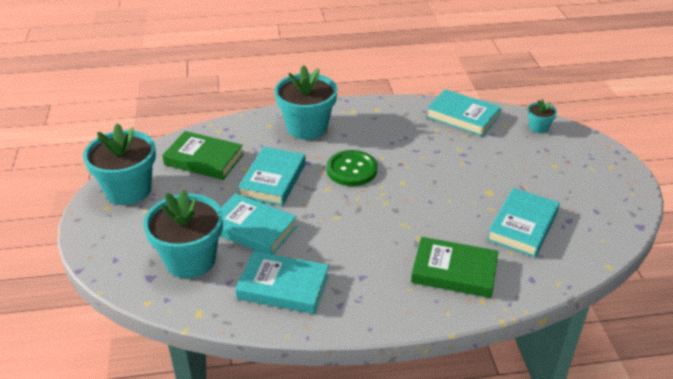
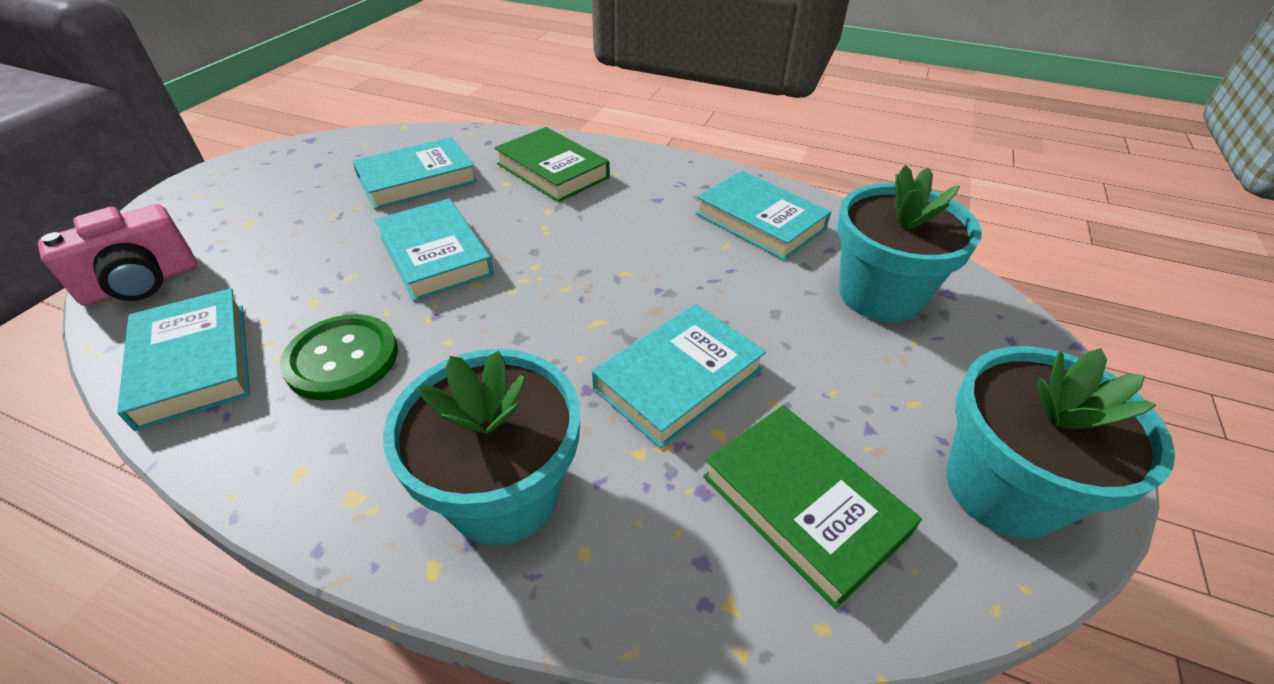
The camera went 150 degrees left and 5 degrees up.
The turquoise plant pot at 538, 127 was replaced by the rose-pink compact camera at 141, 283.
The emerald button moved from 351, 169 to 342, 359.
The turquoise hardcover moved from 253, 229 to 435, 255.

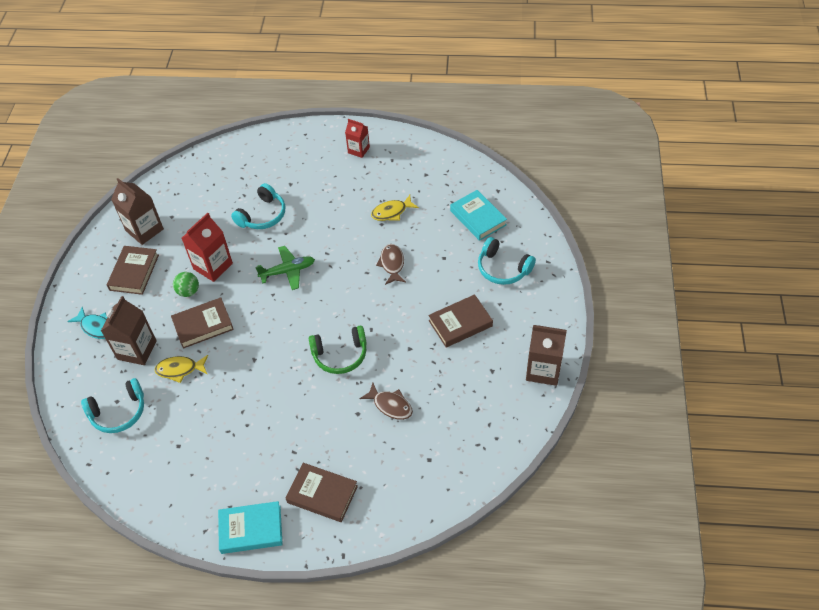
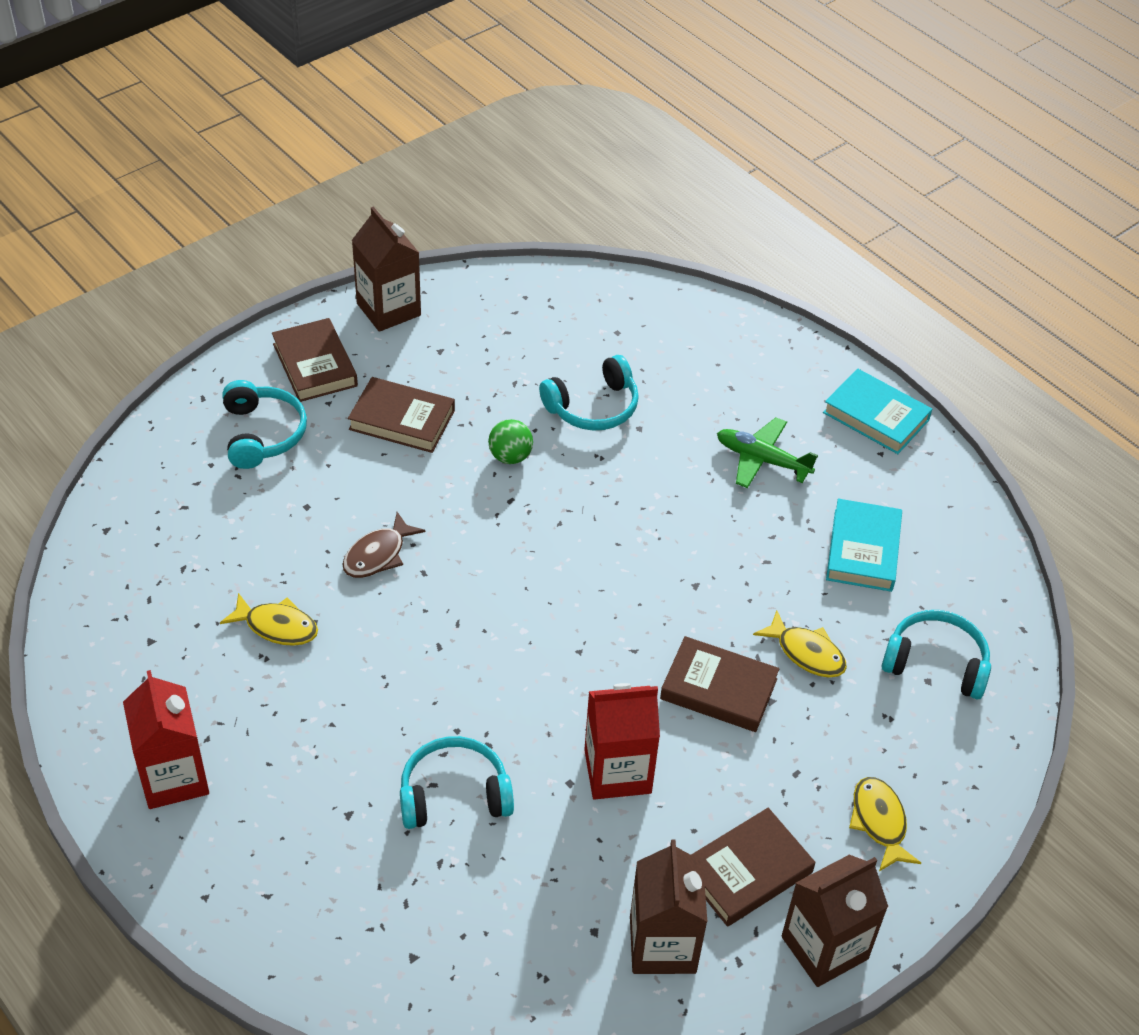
The camera went 140 degrees left and 5 degrees down.
The crimson carton at 358, 150 changed to 1.59 times the size.
The dark brown hardcover moved from 322, 494 to 315, 365.
The emerald play ball moved from 188, 291 to 510, 456.
The dark brown fish at 390, 405 was replaced by the turquoise over-ear headphones at 593, 407.
The emerald toy plane moved from 288, 271 to 762, 460.
The dark brown carton moved from 137, 350 to 824, 948.
The turquoise hardcover moved from 478, 218 to 863, 550.
The turquoise fish at 96, 327 became the yellow fish at 879, 822.
The emerald over-ear headphones at 340, 355 disappeared.

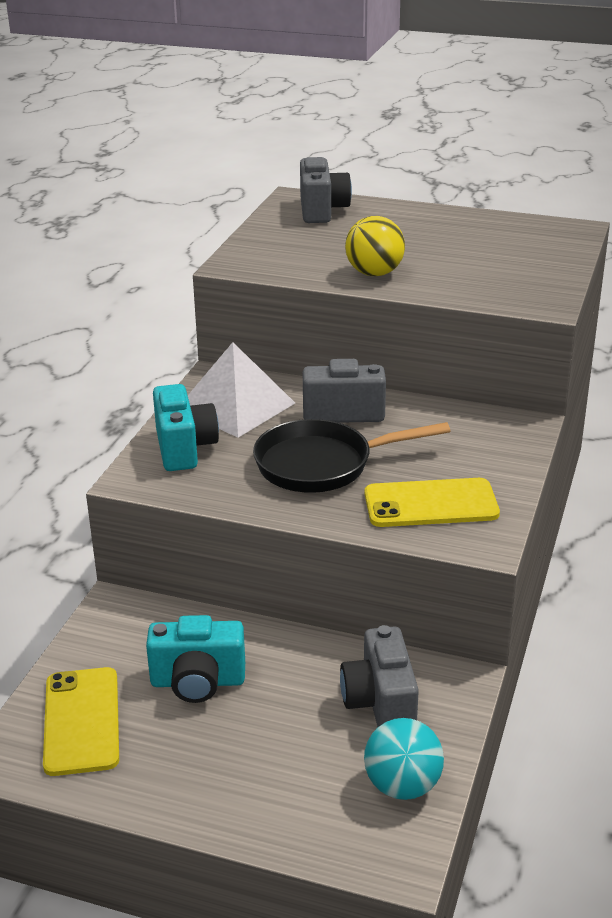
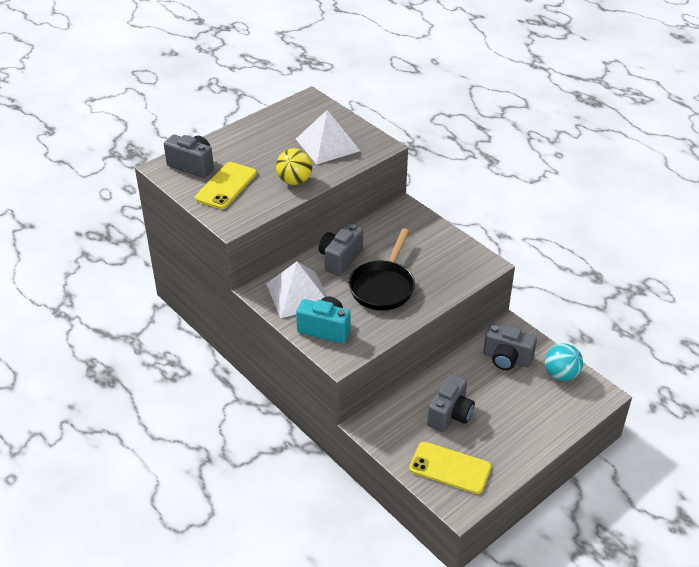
The camera went 60 degrees left and 10 degrees up.
The yellow mobile phone moved from 431, 504 to 226, 186.
The pure white pyramid at 327, 144 appeared.
The turquoise compact camera at 198, 682 became the ash-grey compact camera at 450, 415.

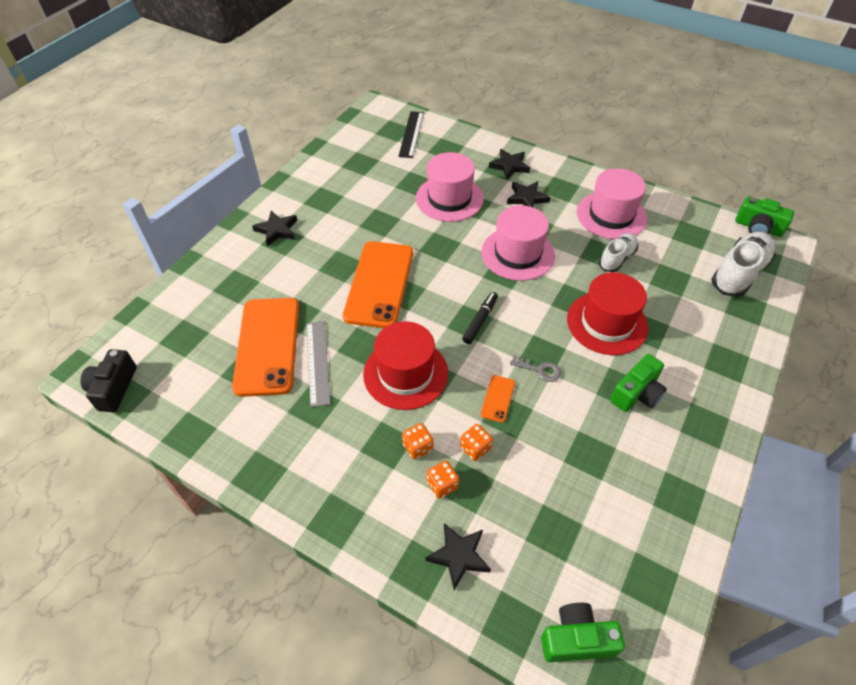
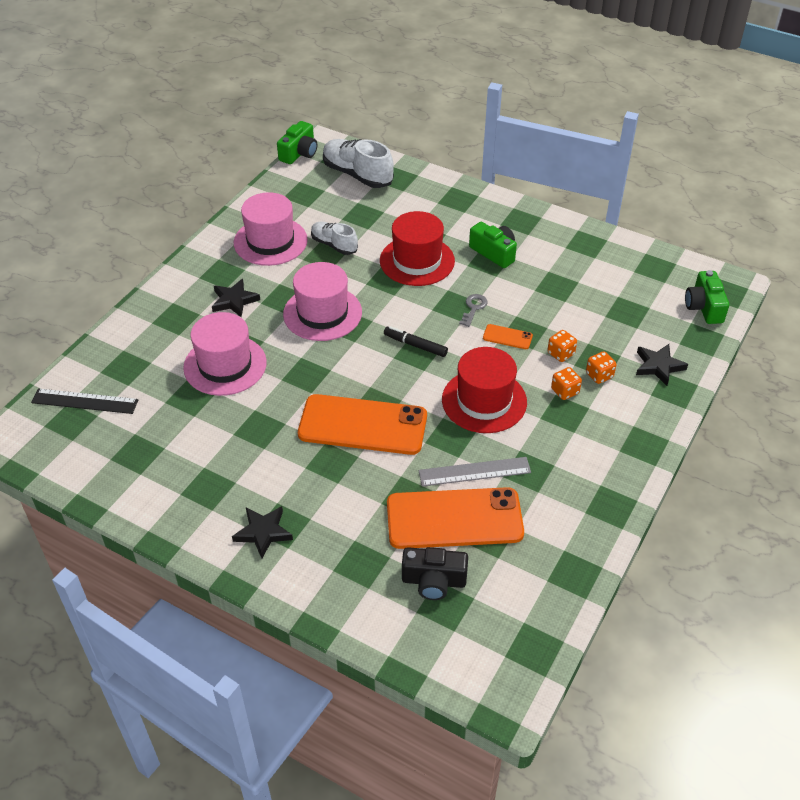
The camera went 90 degrees left and 5 degrees down.
The black compact camera moved from 113, 388 to 433, 581.
The black star at 509, 166 disappeared.

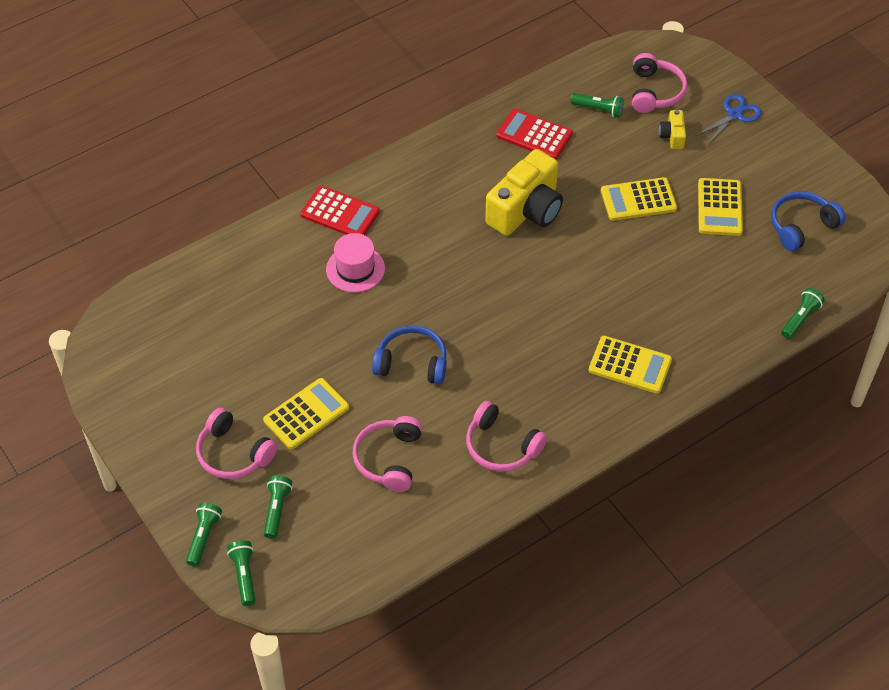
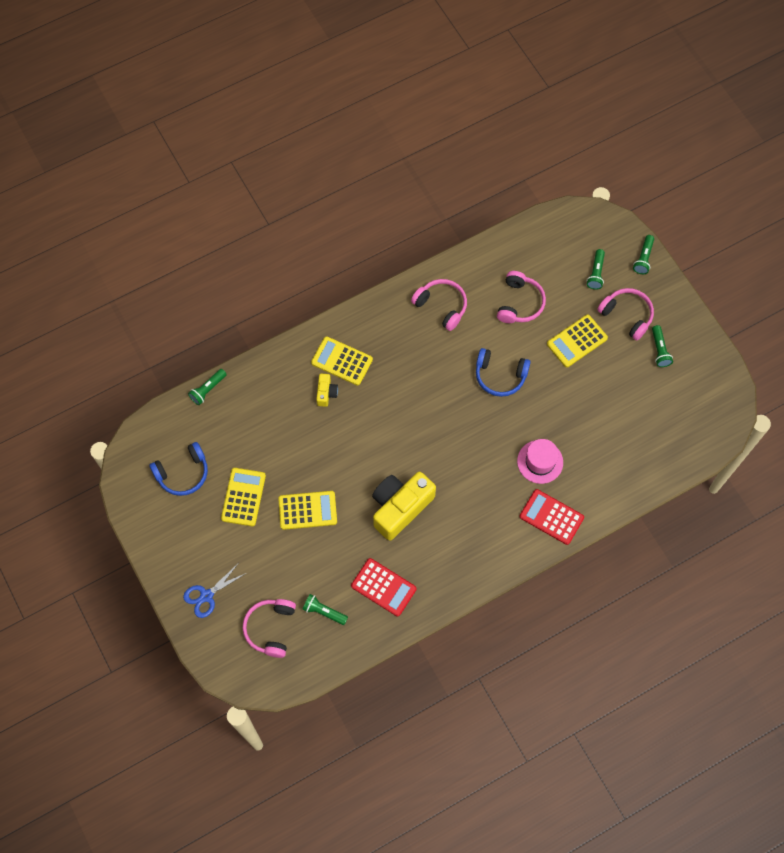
The camera went 175 degrees left and 15 degrees up.
The yellow compact camera moved from 672, 136 to 326, 393.
The emerald torch moved from 244, 576 to 659, 350.

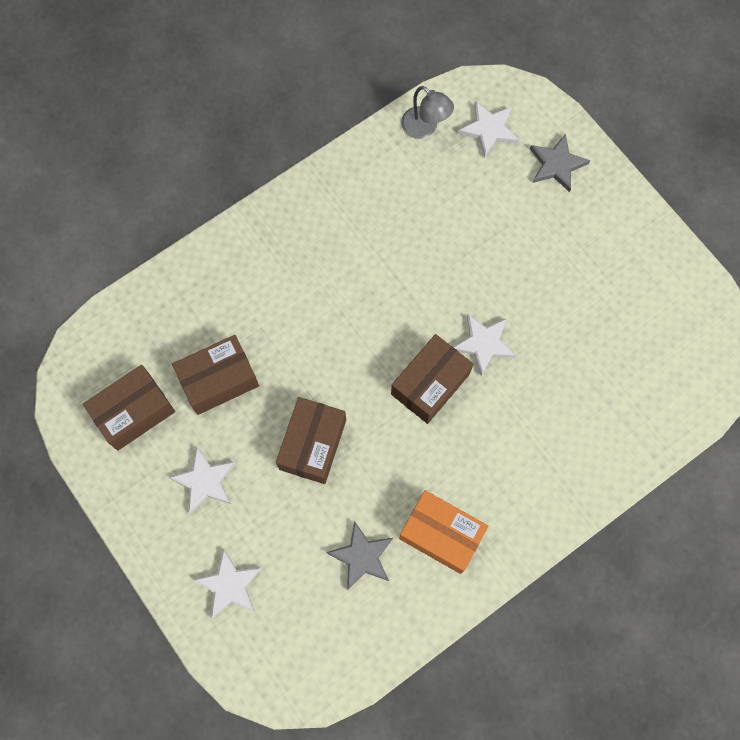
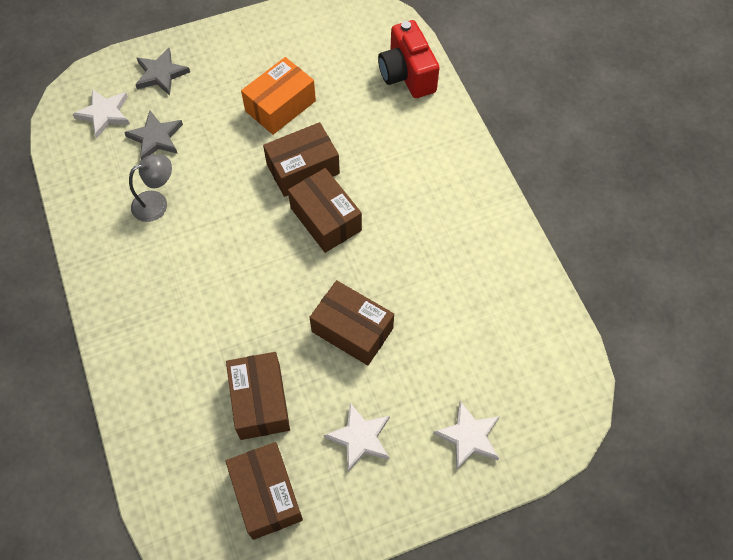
The camera went 75 degrees left and 10 degrees down.
The ash-grey star moved from 362, 556 to 155, 138.
The ash-grey reading lamp moved from 425, 128 to 157, 203.
The bright orange parcel moved from 441, 534 to 280, 106.
The pure white star at 483, 344 was replaced by the dark brown parcel at 303, 169.
The crimson compact camera at 407, 75 appeared.

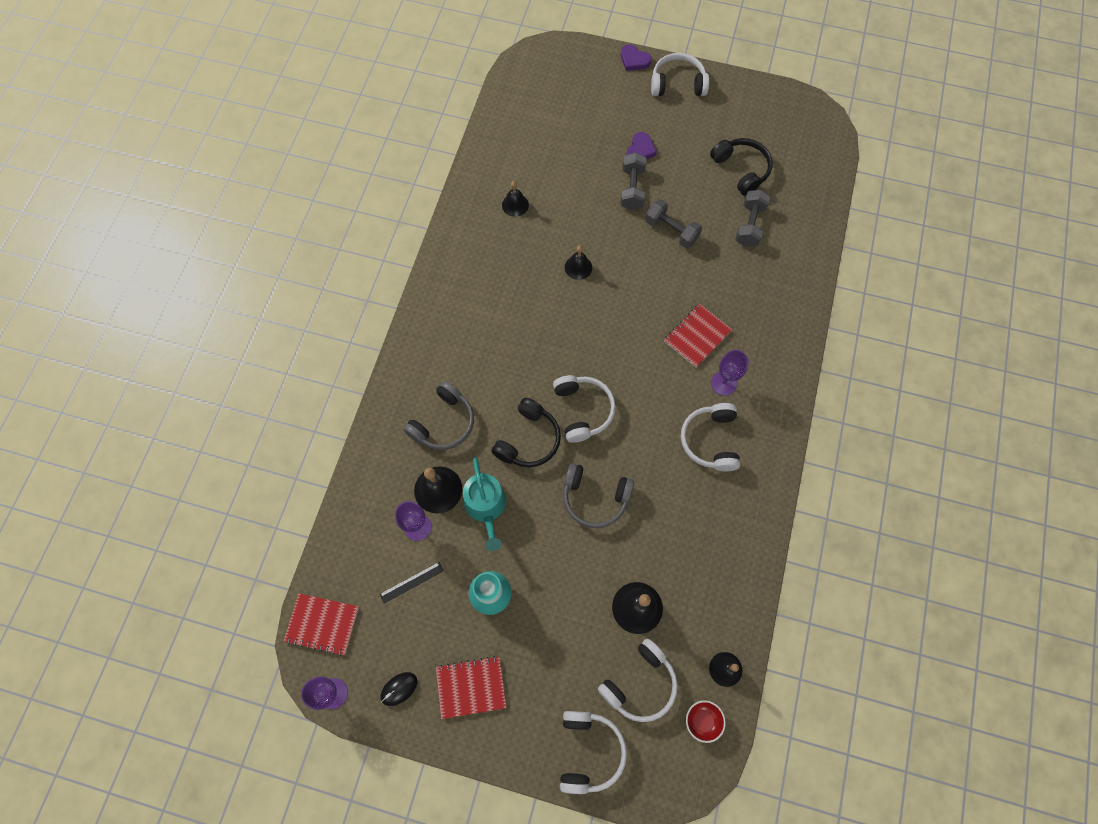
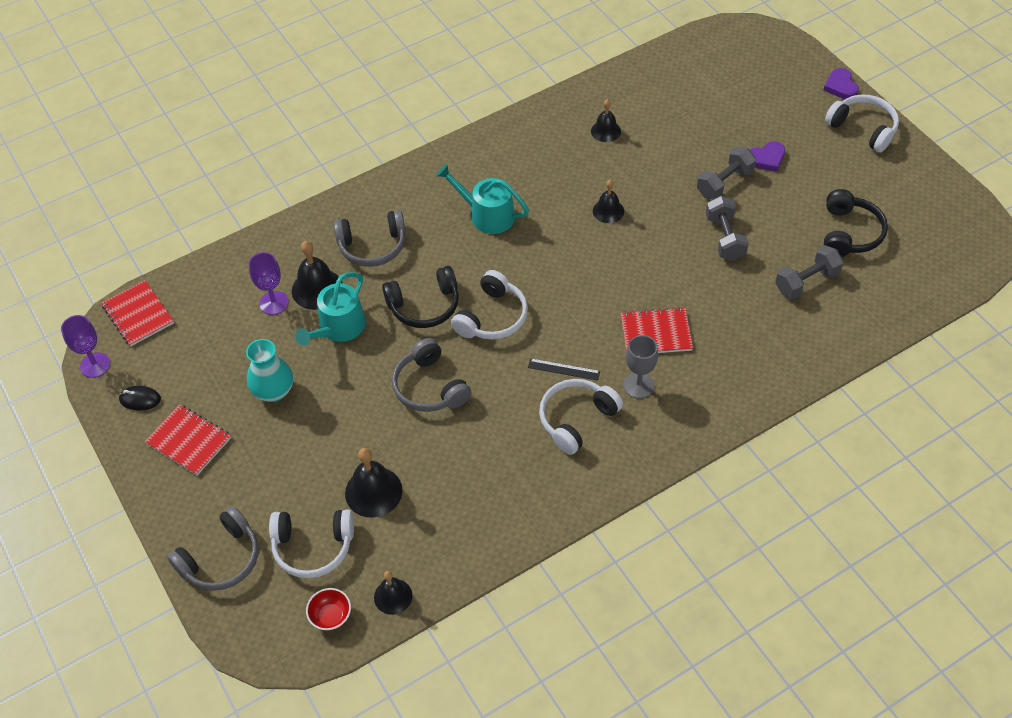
The camera went 45 degrees right and 15 degrees down.
The pure white over-ear headphones at 589, 751 became the ash-grey over-ear headphones at 221, 559.
The turquoise watering pot at 487, 215 appeared.
The black straightedge moved from 411, 582 to 563, 369.
The purple wine glass at 723, 383 became the ash-grey wine glass at 639, 385.

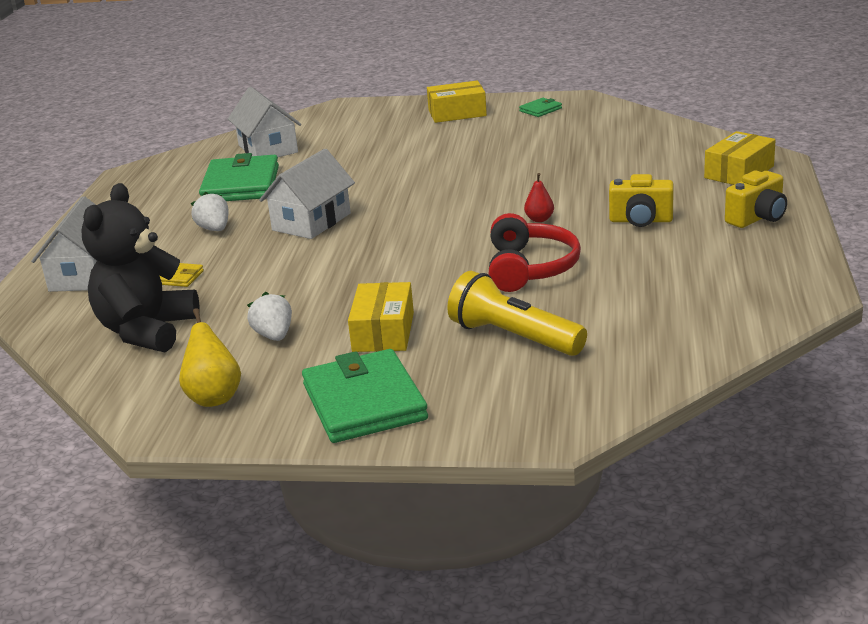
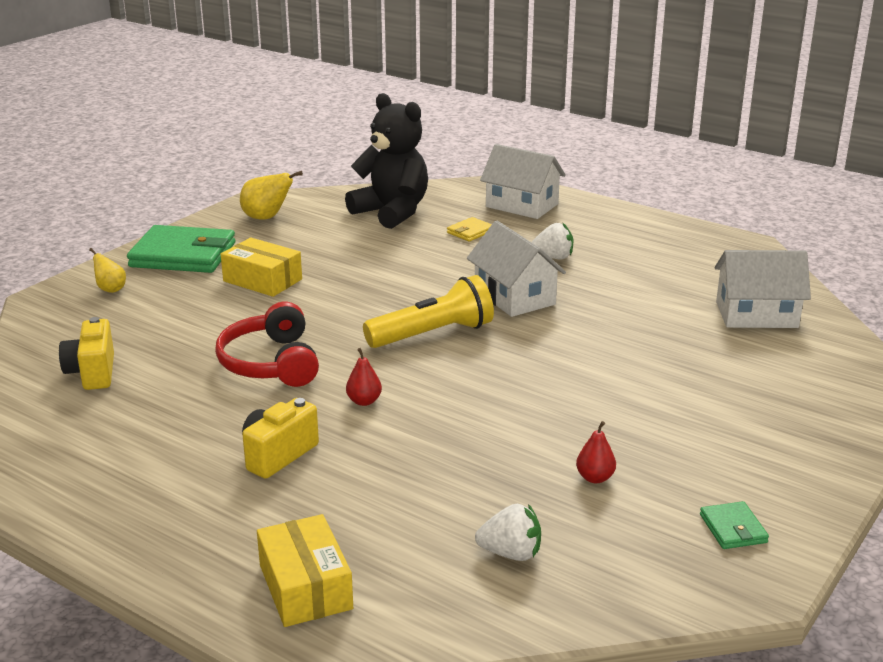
The camera went 115 degrees right and 0 degrees up.
The yellow compact camera moved from 757, 218 to 92, 373.
The yellow pear at 110, 289 appeared.
The crimson over-ear headphones at 530, 268 turned 45 degrees clockwise.
The yellow torch moved from 513, 337 to 433, 334.
The pure white toy strawberry moved from 274, 336 to 511, 553.
The crimson pear at 595, 478 appeared.
The emerald card wallet at 241, 184 disappeared.
The yellow parcel at 457, 113 disappeared.

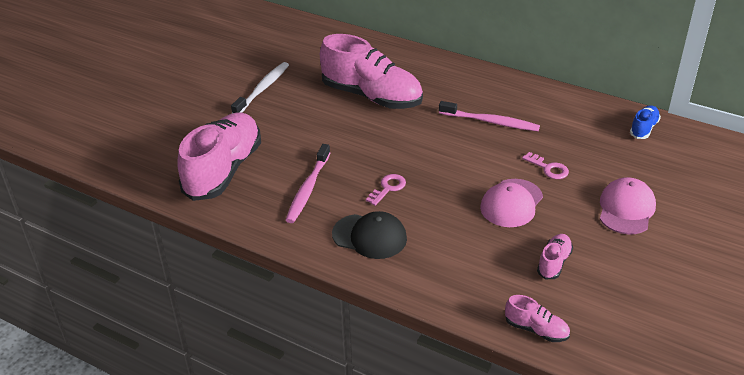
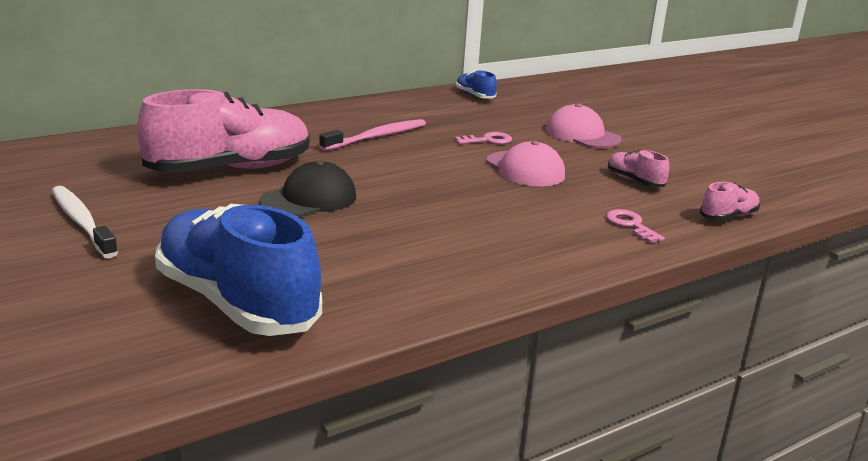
The camera went 65 degrees left and 15 degrees down.
The rose-pink shoe at 223, 170 became the cobalt shoe at 236, 303.
The black peaked cap moved from 369, 236 to 309, 199.
The rose-pink key moved from 388, 188 to 630, 225.
The rose-pink toothbrush at 308, 189 disappeared.

